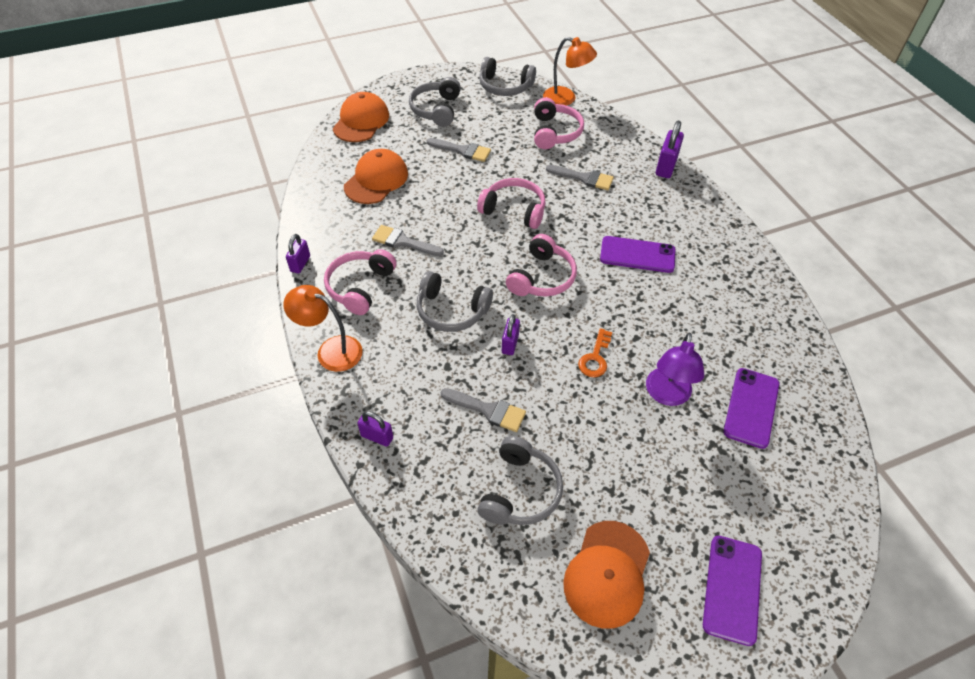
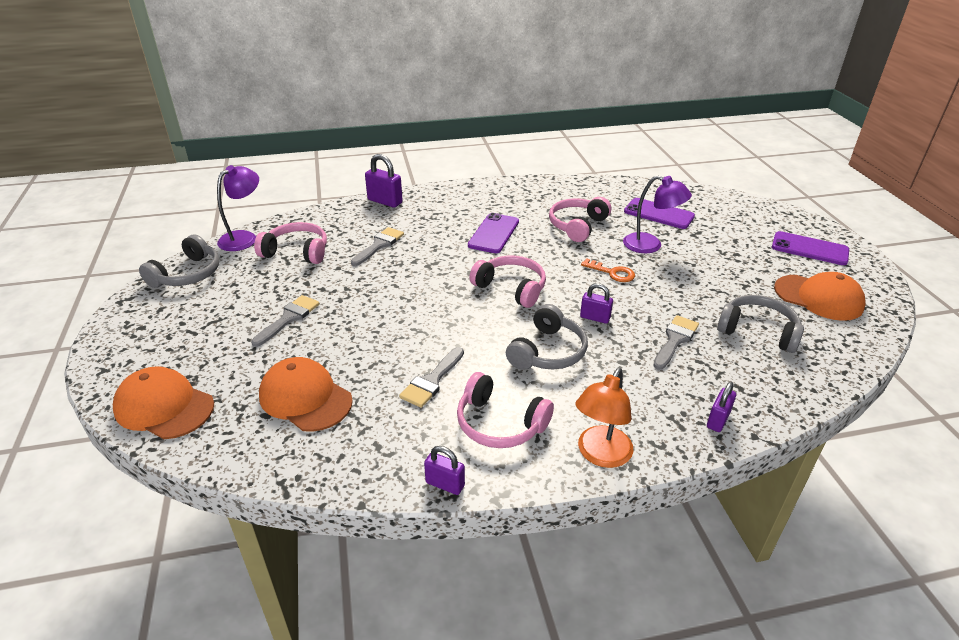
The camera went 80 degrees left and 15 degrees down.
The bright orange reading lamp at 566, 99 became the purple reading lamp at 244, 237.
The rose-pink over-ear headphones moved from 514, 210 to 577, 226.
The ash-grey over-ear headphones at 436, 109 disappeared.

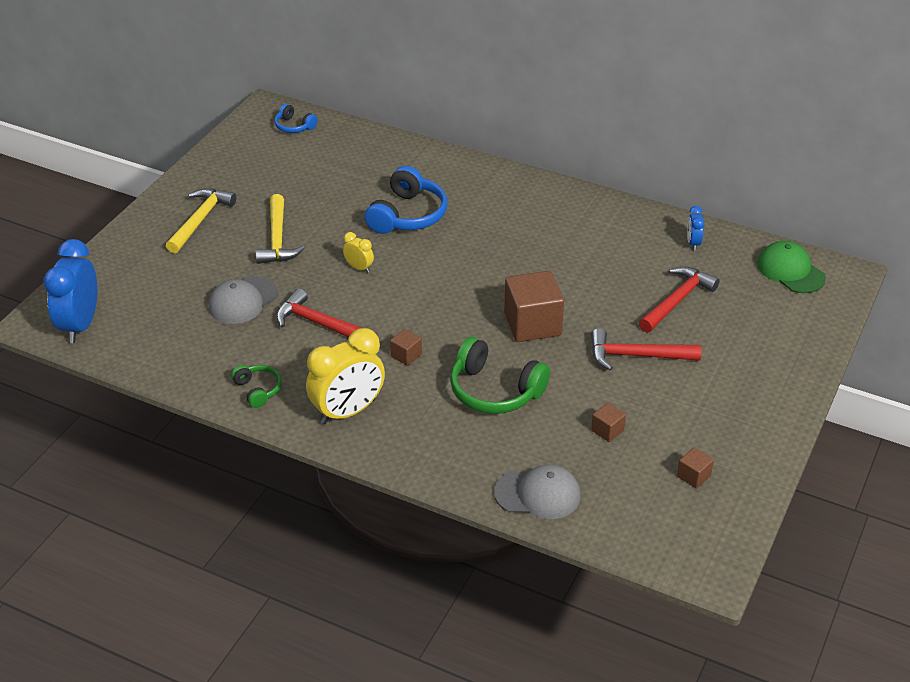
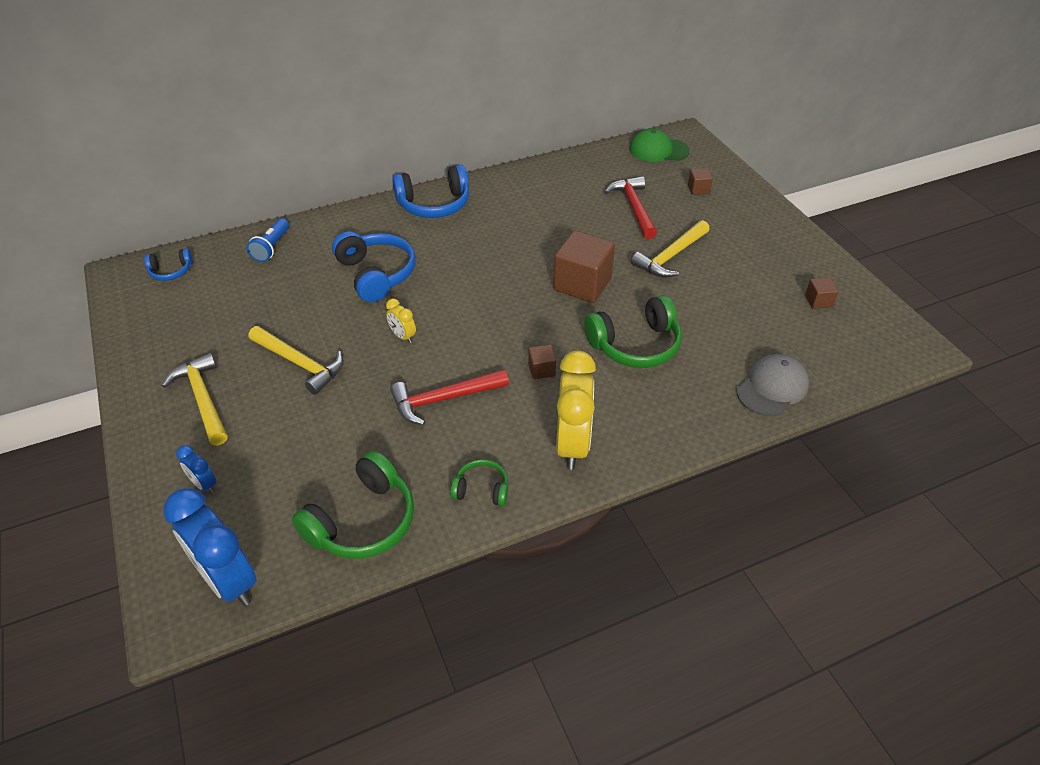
The camera went 50 degrees left and 5 degrees up.
The cobalt bedside clock moved from 693, 243 to 204, 484.
The cobalt torch at 272, 247 appeared.
The emerald over-ear headphones at 363, 521 appeared.
The yellow bedside clock at 359, 268 turned 120 degrees counterclockwise.
The cobalt over-ear headphones at 434, 204 appeared.
The crimson claw hammer at 636, 356 became the yellow claw hammer at 671, 256.
The dark brown solid cube moved from 607, 430 to 698, 189.
The ash-grey peaked cap at 243, 301 disappeared.

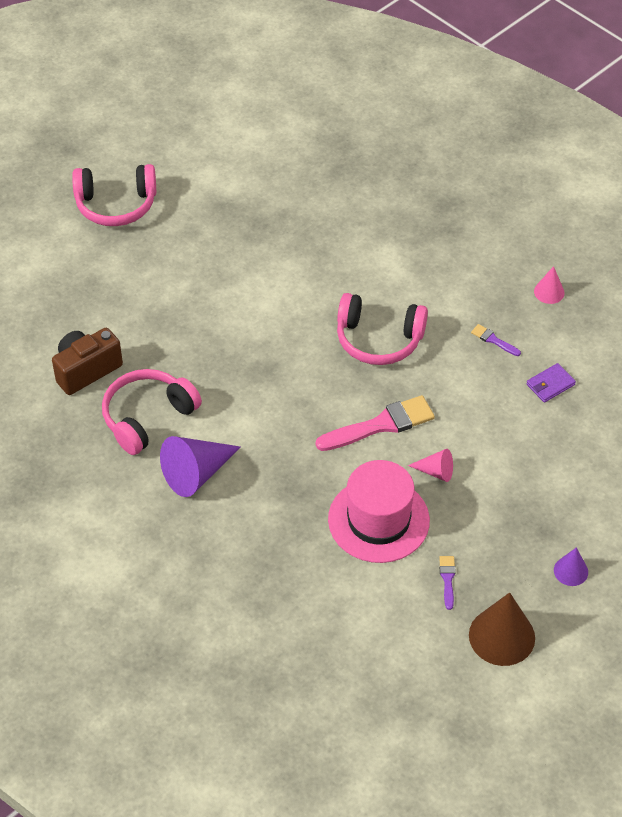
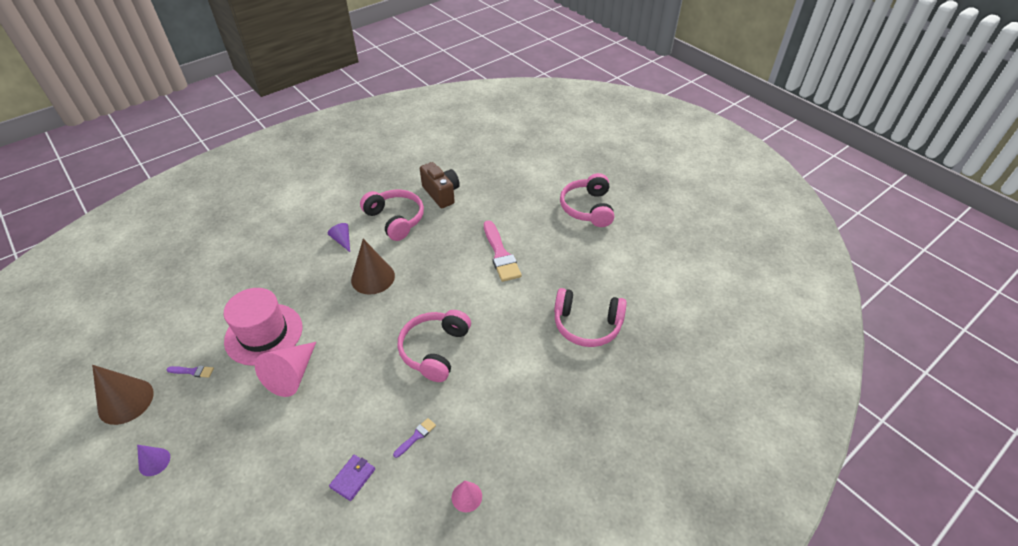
The camera went 95 degrees right and 5 degrees down.
The rose-pink cone at 435, 471 changed to 1.87 times the size.
The purple cone at 197, 473 changed to 0.53 times the size.
The purple card wallet at 550, 384 turned 60 degrees clockwise.
The dark brown cone at 373, 277 appeared.
The rose-pink brush moved from 381, 425 to 500, 254.
The rose-pink over-ear headphones at 587, 325 appeared.

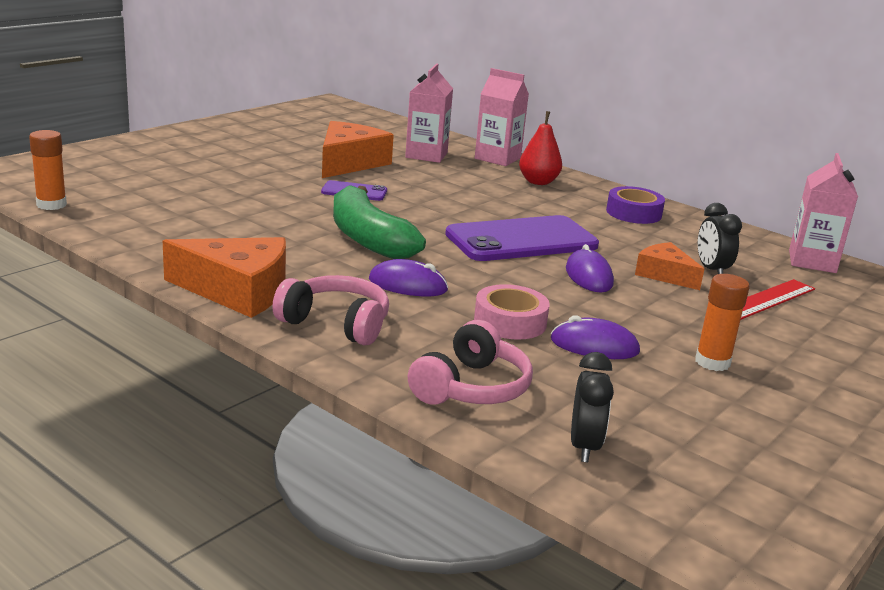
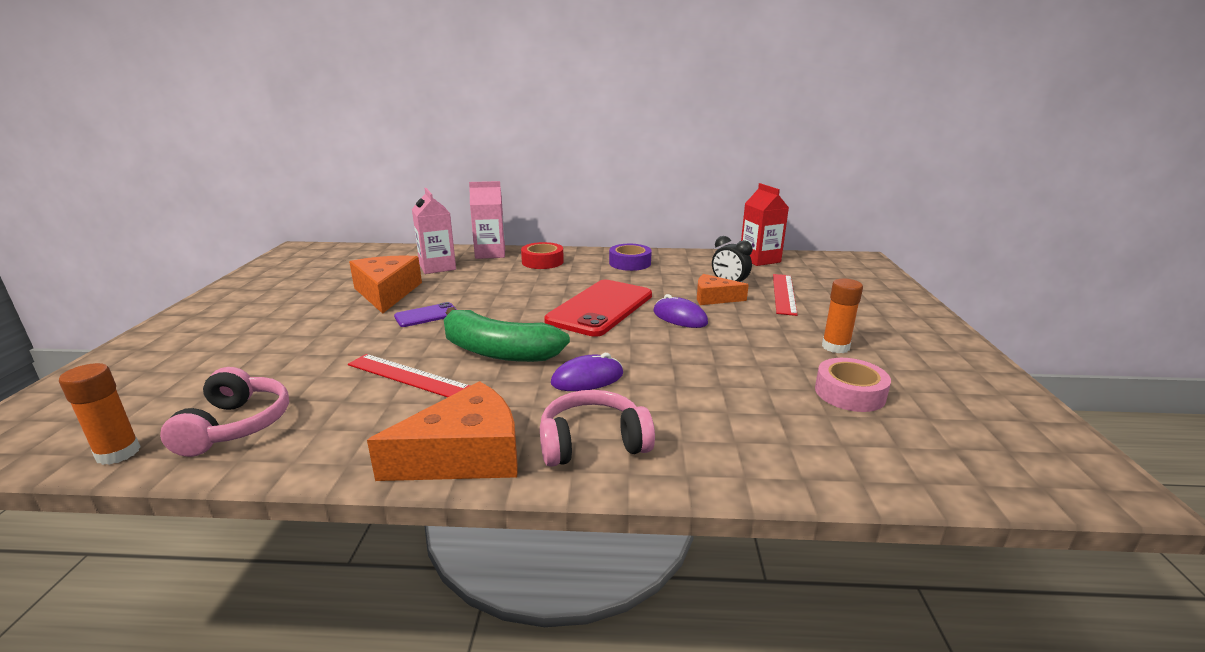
The camera went 35 degrees left and 0 degrees up.
The rose-pink over-ear headphones moved from 471, 387 to 235, 426.
The crimson straightedge at 407, 376 appeared.
The crimson pear at 538, 182 was replaced by the crimson tape at 542, 262.
The purple mobile phone at 521, 240 became the crimson mobile phone at 600, 308.
The rose-pink carton at 812, 261 became the crimson carton at 759, 259.
The rose-pink tape moved from 510, 322 to 849, 393.
The purple mouse at 594, 346 disappeared.
The black bedside clock at 584, 447 disappeared.

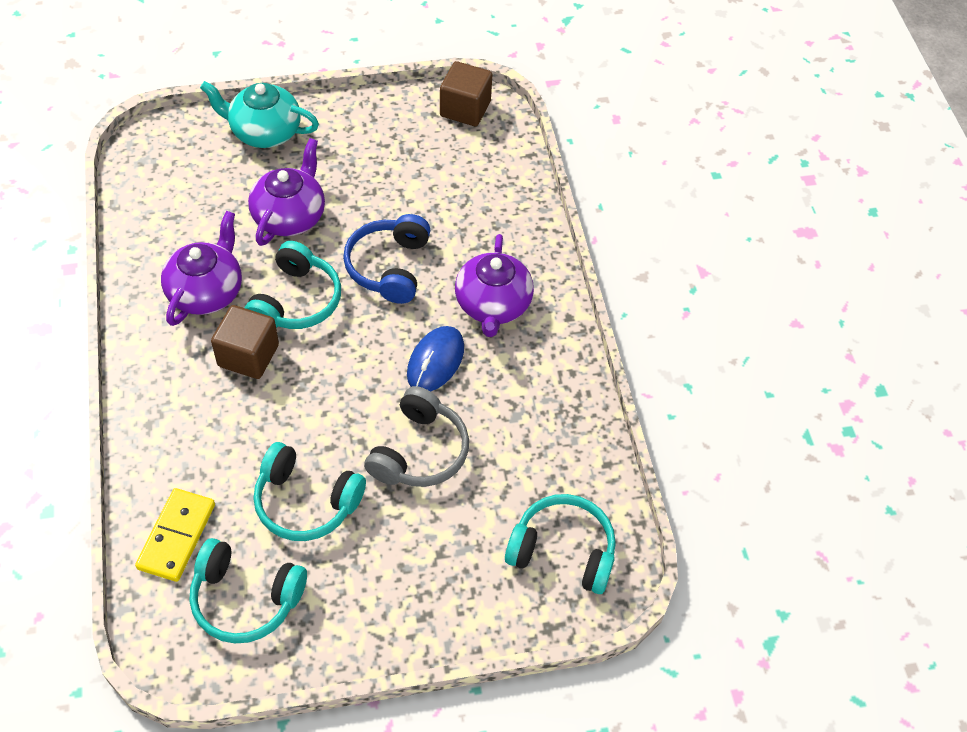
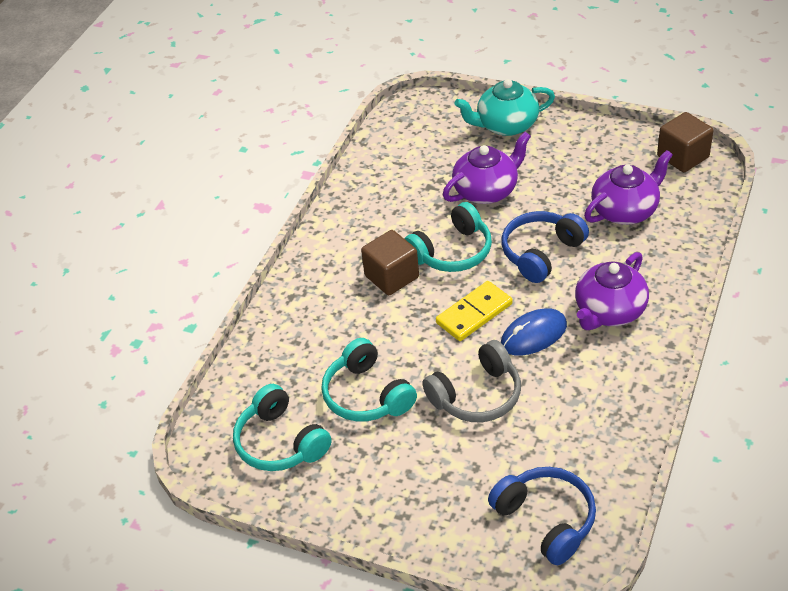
The camera went 40 degrees right and 10 degrees down.
The yellow domino moved from 176, 536 to 474, 313.
The turquoise china teapot at 264, 132 turned 60 degrees counterclockwise.
The turquoise over-ear headphones at 563, 551 became the cobalt over-ear headphones at 546, 519.
The purple china teapot moved from 206, 291 to 625, 210.

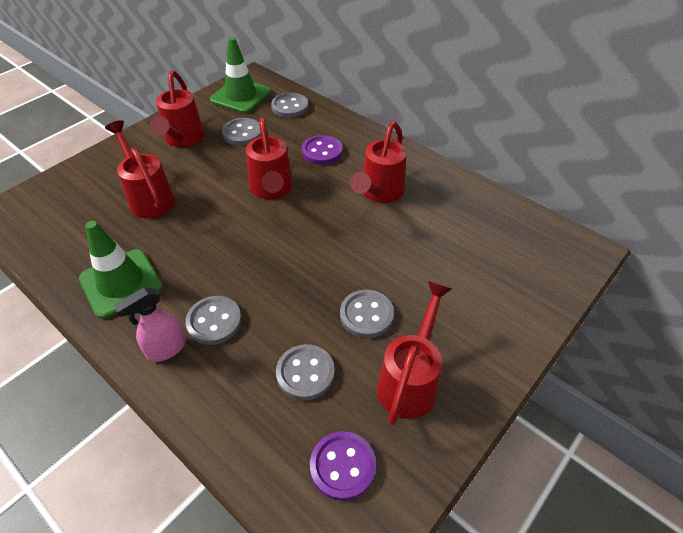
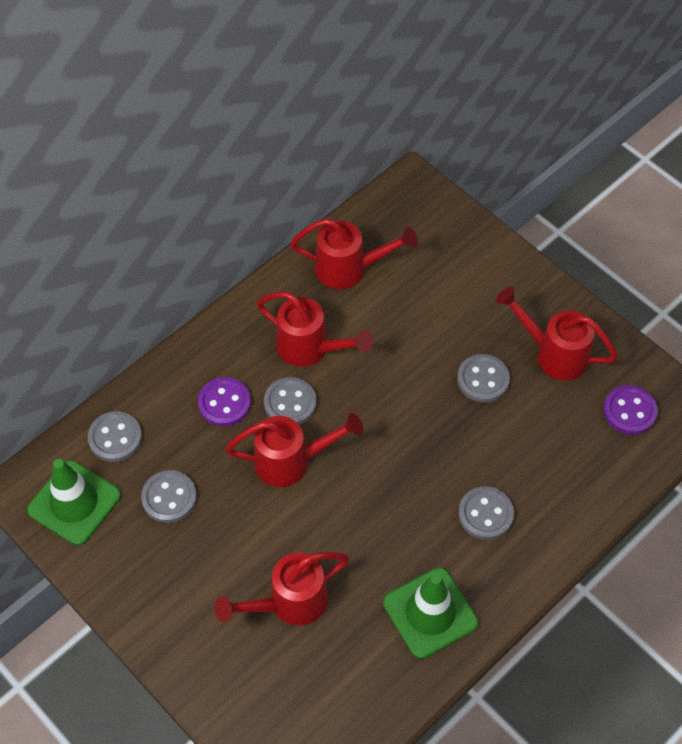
The camera went 85 degrees left and 10 degrees up.
The ash-grey button moved from 305, 373 to 290, 403.
The crimson watering pot moved from 182, 139 to 350, 269.
The rose-pink spray cleaner at 166, 349 disappeared.

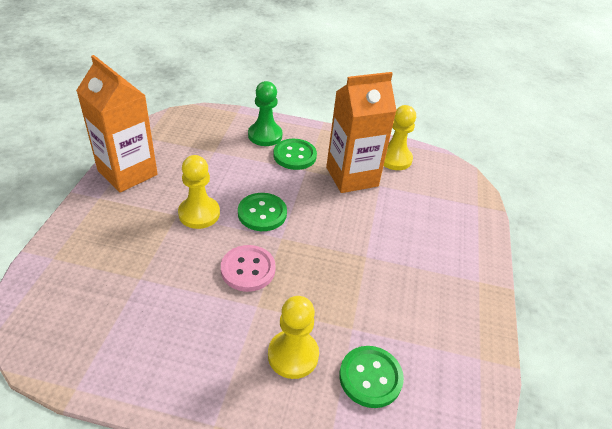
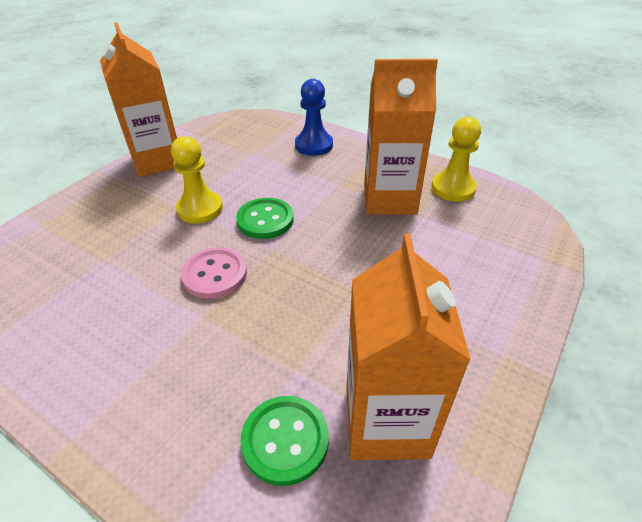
The camera went 25 degrees right and 0 degrees up.
The emerald game pawn at 265, 135 became the cobalt game pawn at 314, 145.
The bright orange carton at 386, 421 appeared.
The yellow game pawn at 293, 355 disappeared.
The emerald button at 294, 155 disappeared.

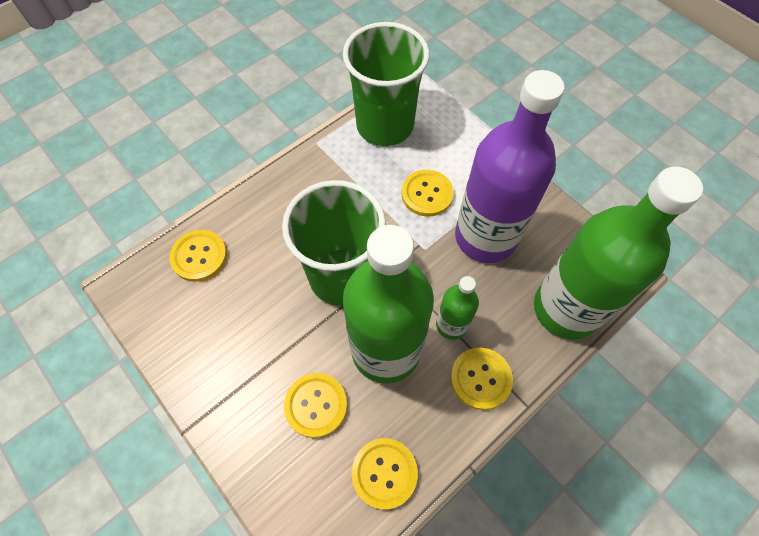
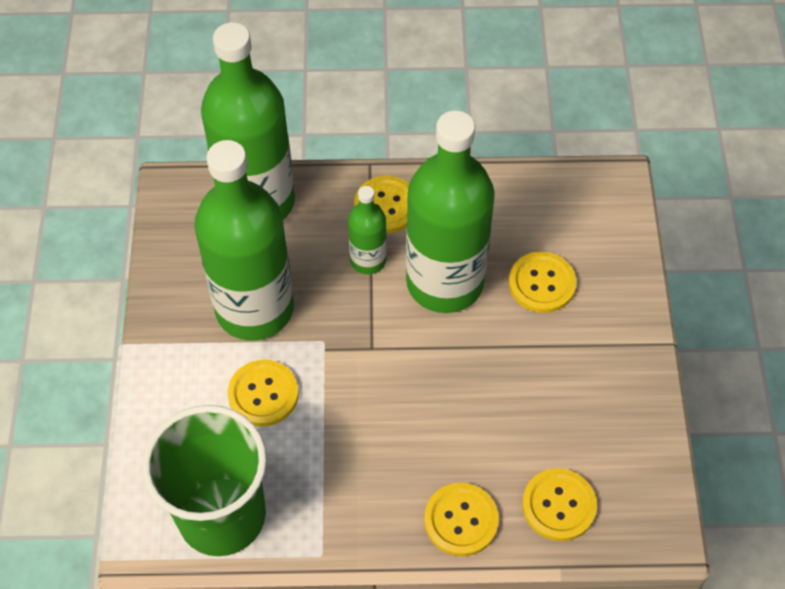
The camera went 140 degrees left and 5 degrees down.
The purple flask at 485, 237 became the emerald flask at 254, 308.
The yellow button moved from 384, 473 to 461, 520.
The emerald cup at 342, 276 disappeared.

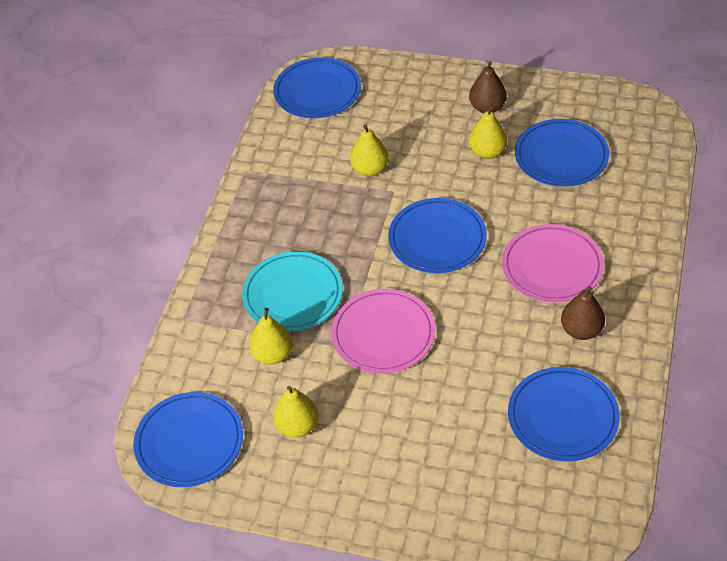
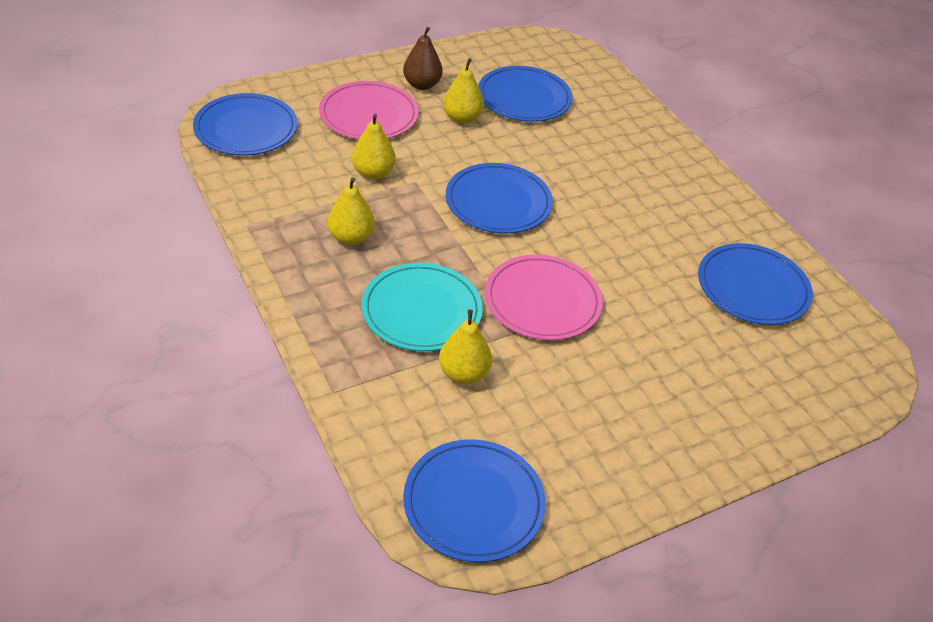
The camera went 50 degrees left and 5 degrees down.
The rose-pink dinner plate moved from 552, 266 to 369, 115.
The yellow pear moved from 297, 426 to 351, 238.
The dark brown pear at 581, 330 disappeared.

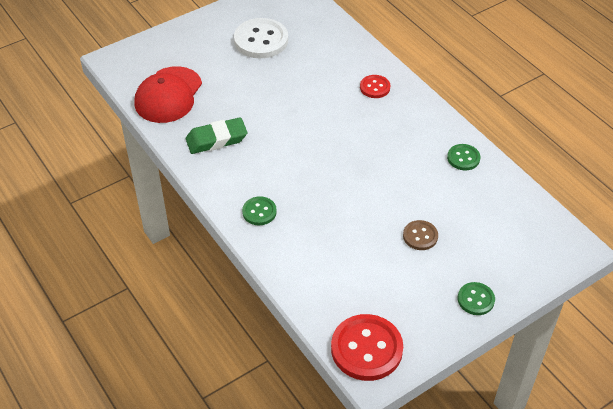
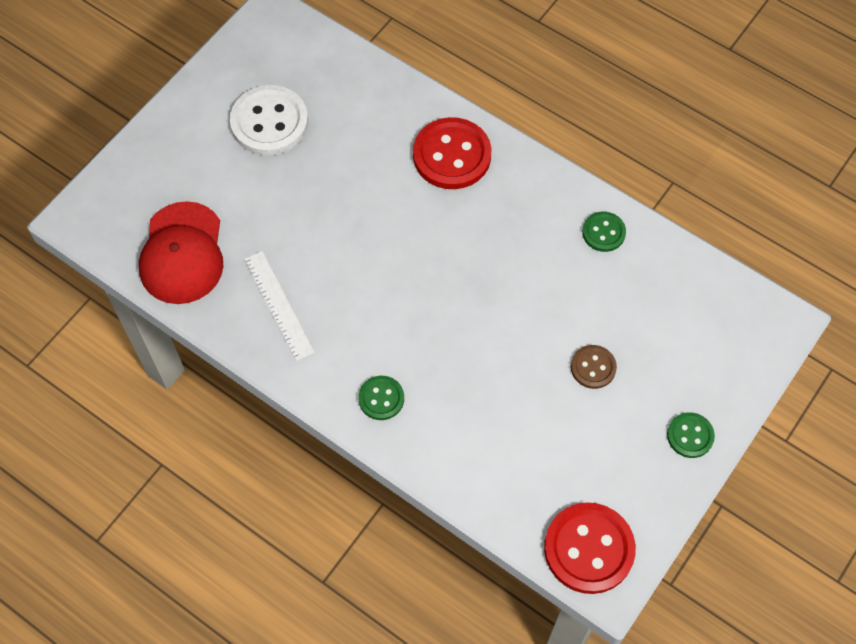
The camera went 20 degrees left and 15 degrees up.
The emerald eraser at 216, 139 was replaced by the pure white straightedge at 279, 305.
The crimson button at 375, 87 changed to 1.87 times the size.

